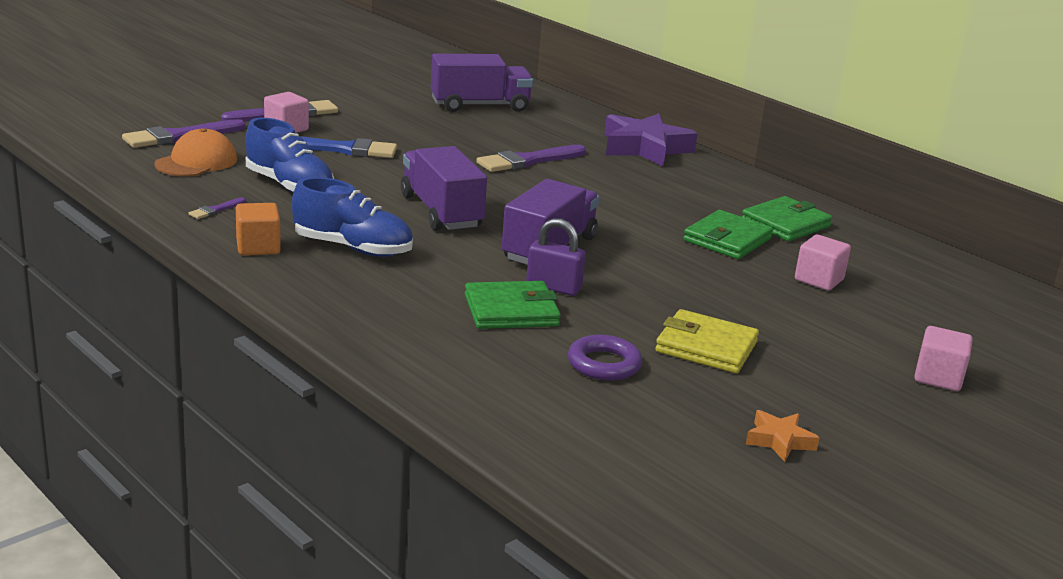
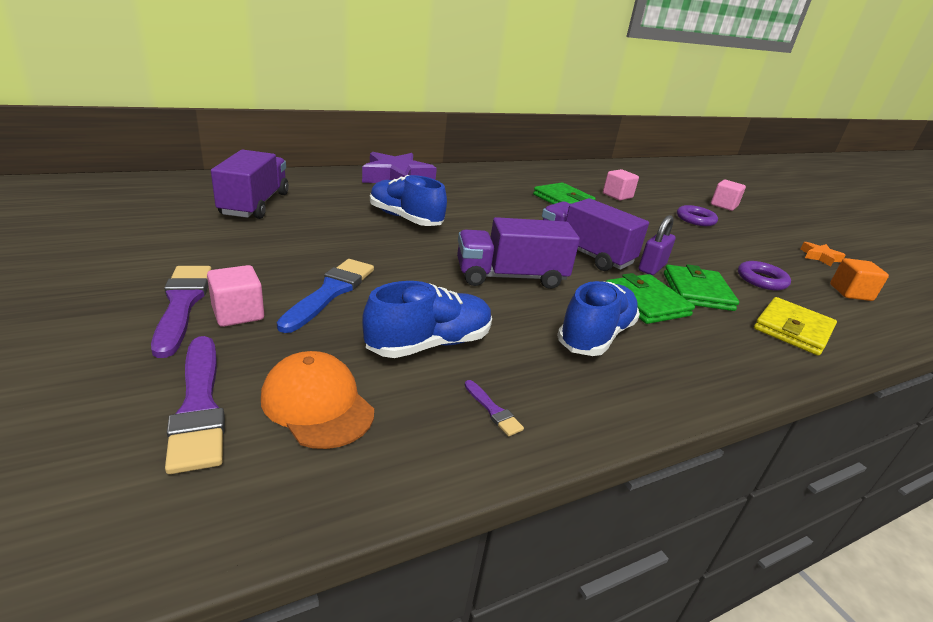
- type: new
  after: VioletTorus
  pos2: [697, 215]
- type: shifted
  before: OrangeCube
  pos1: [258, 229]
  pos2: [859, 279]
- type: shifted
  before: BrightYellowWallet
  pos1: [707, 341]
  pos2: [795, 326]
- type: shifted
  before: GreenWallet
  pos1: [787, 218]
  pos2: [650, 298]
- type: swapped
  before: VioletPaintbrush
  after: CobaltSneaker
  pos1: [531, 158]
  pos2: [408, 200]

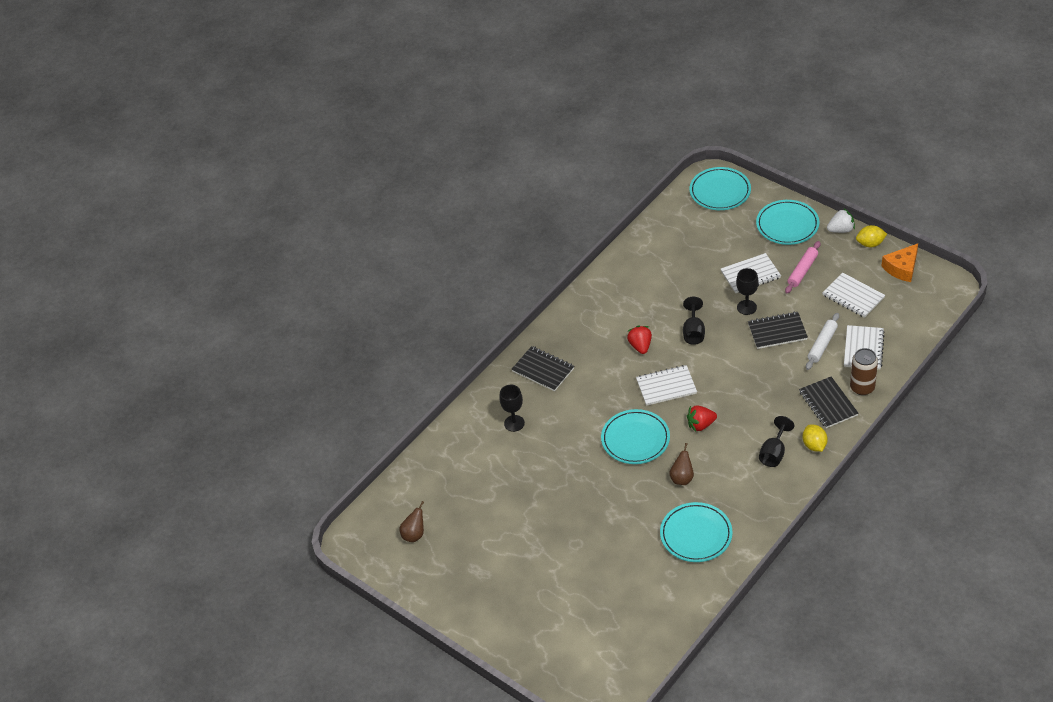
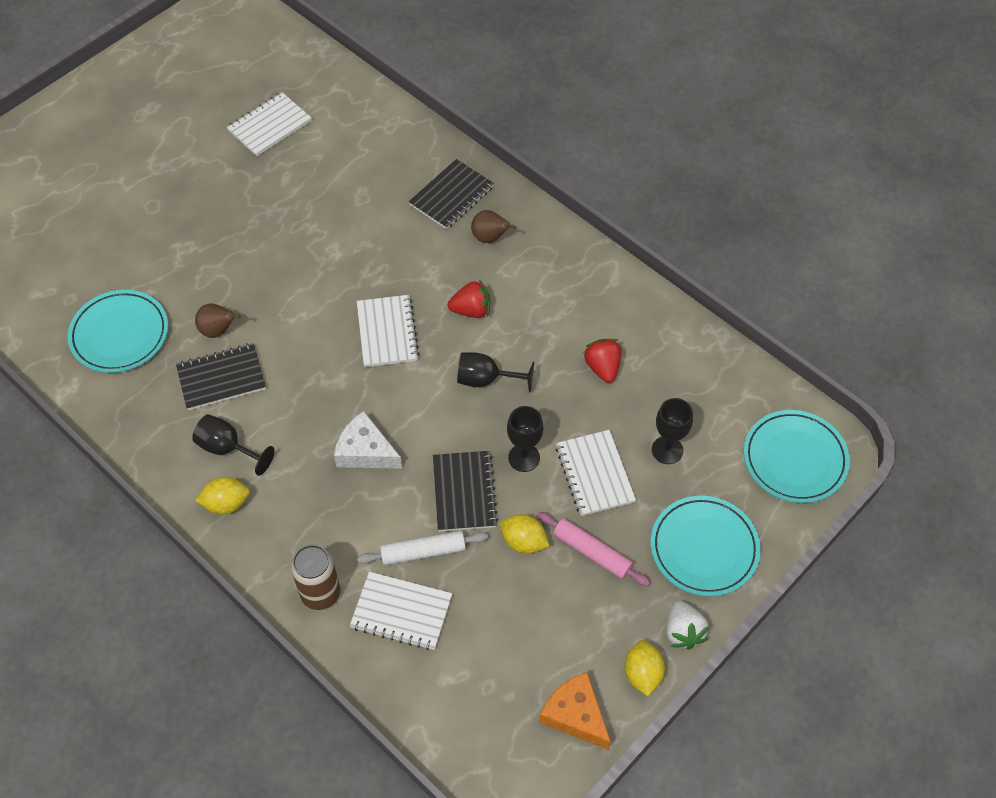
- type: gone
  before: TurquoiseFlatDish
  pos1: [635, 436]
- type: new
  after: WhitePieceOfCheese
  pos2: [368, 440]
- type: new
  after: BrightYellowLemon
  pos2: [524, 534]
- type: shifted
  before: BrownPearFruit
  pos1: [411, 521]
  pos2: [493, 226]
- type: shifted
  before: EbonyWineGlass
  pos1: [512, 408]
  pos2: [672, 431]
- type: shifted
  before: CrimsonStrawberry
  pos1: [702, 419]
  pos2: [602, 361]
- type: shifted
  before: EbonyNotepad
  pos1: [829, 402]
  pos2: [221, 376]
- type: shifted
  before: WhiteNotepad
  pos1: [853, 295]
  pos2: [269, 124]
- type: rotated
  before: WhitePastryRoller
  pos1: [822, 341]
  pos2: [422, 548]
  turn: -45

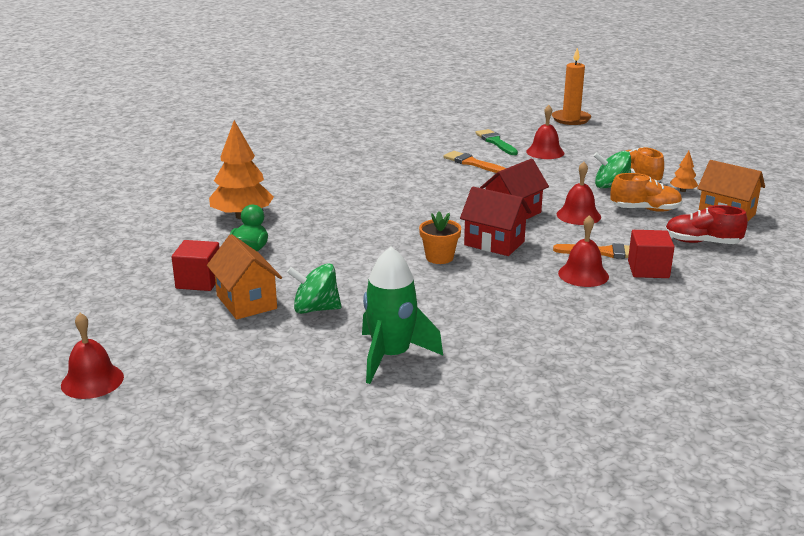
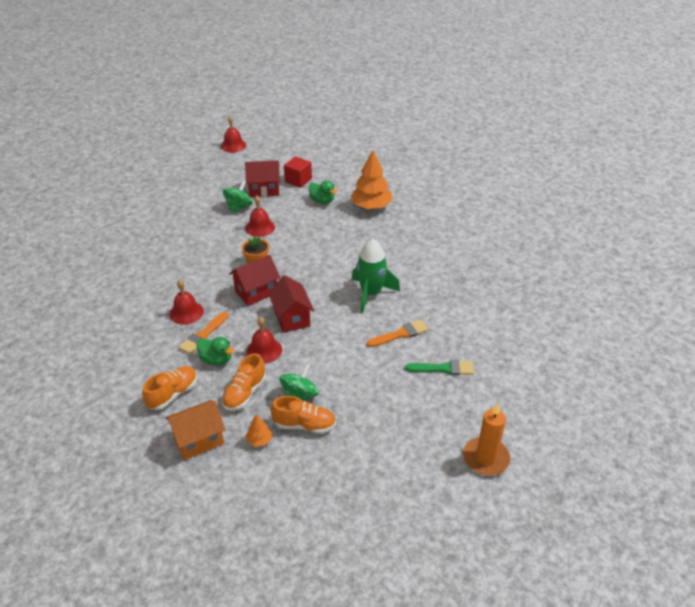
- type: gone
  before: CrimsonCube
  pos1: [651, 254]
- type: new
  after: GreenDuck
  pos2: [215, 351]
- type: shifted
  before: GreenSpaceship
  pos1: [402, 315]
  pos2: [376, 276]
- type: shifted
  before: CrimsonHandBell
  pos1: [545, 132]
  pos2: [260, 216]
- type: repainted
  before: OrangeToyHouse
  after: CrimsonToyHouse
  pos1: [244, 277]
  pos2: [262, 178]
- type: repainted
  before: CrimsonSneaker
  after: OrangeSneaker
  pos1: [706, 224]
  pos2: [169, 388]

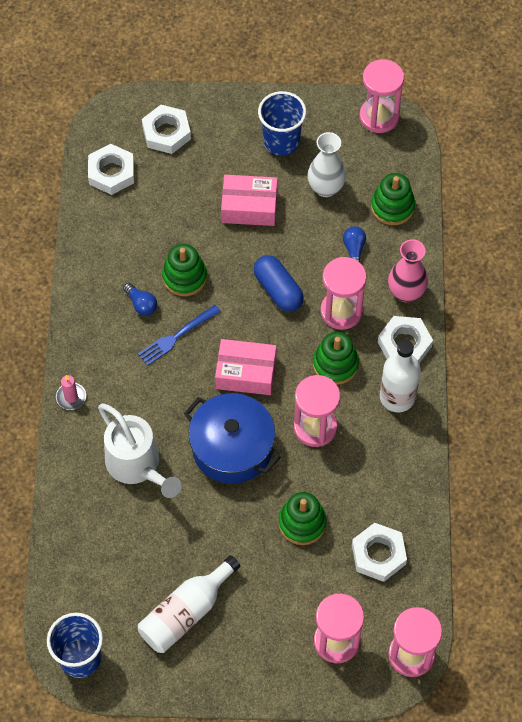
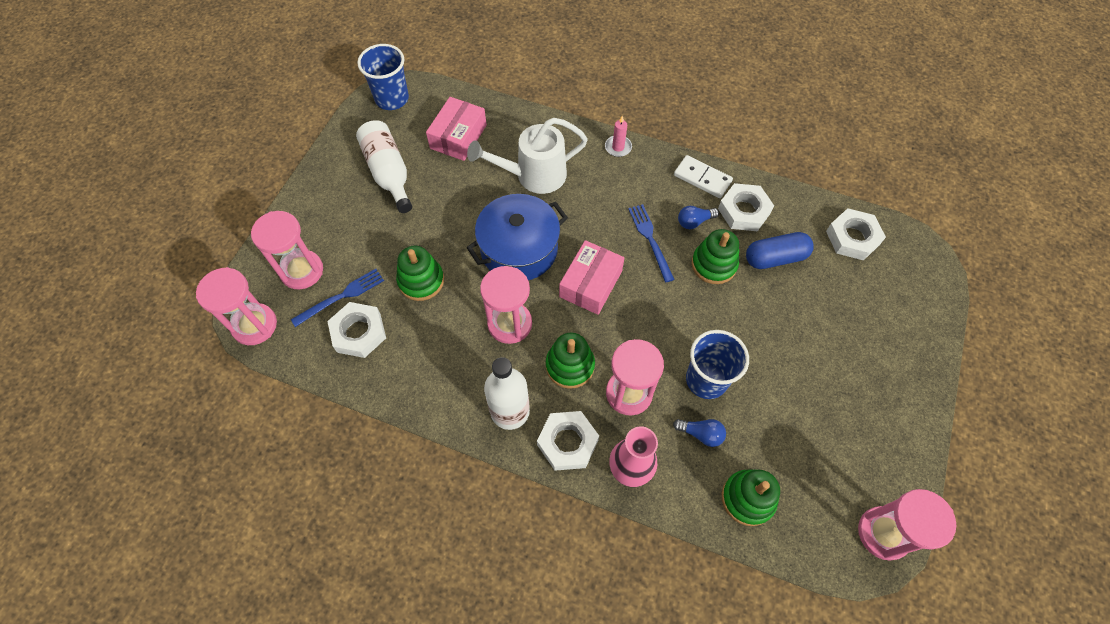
- type: gone
  before: WhiteTallVase
  pos1: [327, 164]
- type: new
  after: CobaltTableFork
  pos2: [337, 298]
- type: new
  after: WhiteDominoPiece
  pos2: [703, 176]
- type: shifted
  before: WhiteHexagonNut
  pos1: [166, 129]
  pos2: [746, 207]
- type: shifted
  before: PinkParcel
  pos1: [249, 200]
  pos2: [456, 129]
- type: shifted
  before: CobaltCapsule
  pos1: [279, 283]
  pos2: [780, 250]
- type: shifted
  before: CobaltCup
  pos1: [282, 123]
  pos2: [717, 364]

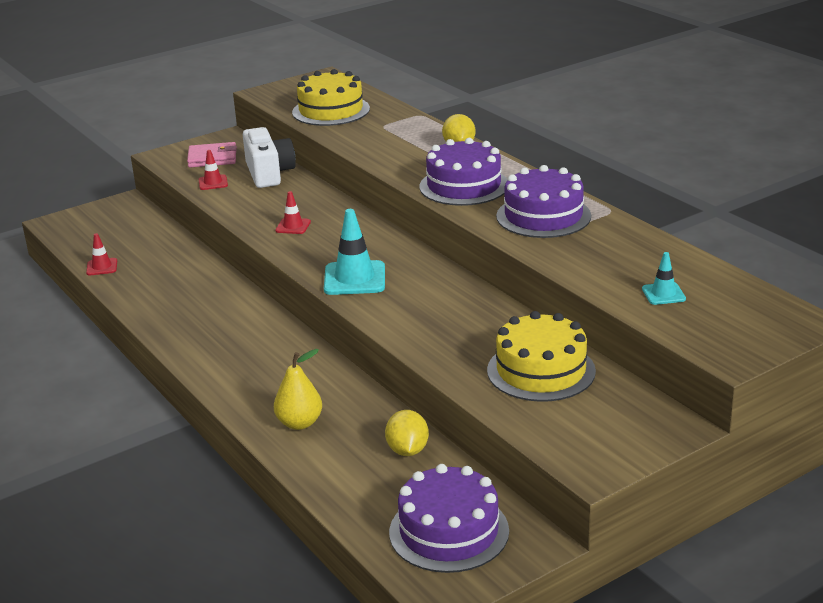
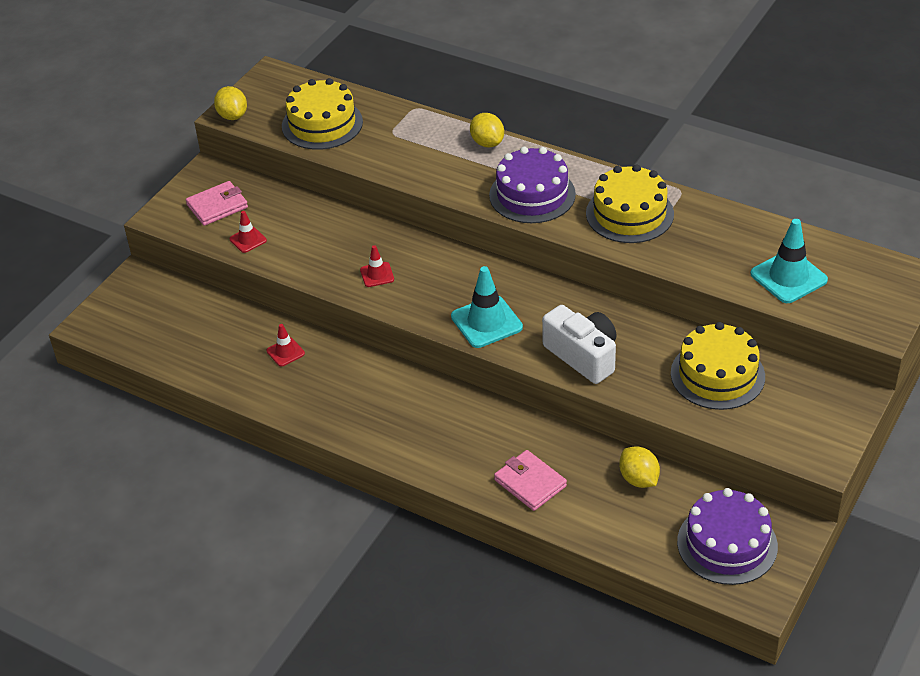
- type: new
  after: BrightYellowLemon
  pos2: [230, 103]
- type: shifted
  before: CrimsonRoadCone
  pos1: [101, 254]
  pos2: [285, 345]
- type: shifted
  before: WhiteCamera
  pos1: [269, 157]
  pos2: [579, 344]
- type: swapped
  before: BrightYellowPearFruit
  after: PinkWallet
  pos1: [298, 389]
  pos2: [530, 480]
- type: repainted
  before: VioletCake
  after: BrightYellowCake
  pos1: [543, 201]
  pos2: [630, 203]
- type: scaled
  before: TurquoiseRoadCone
  pos1: [664, 278]
  pos2: [789, 261]
  scale: 1.84

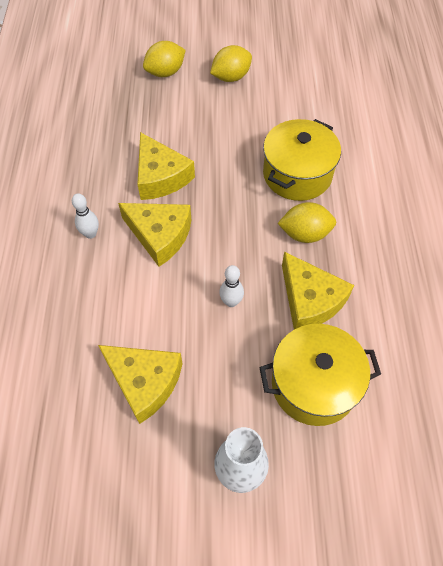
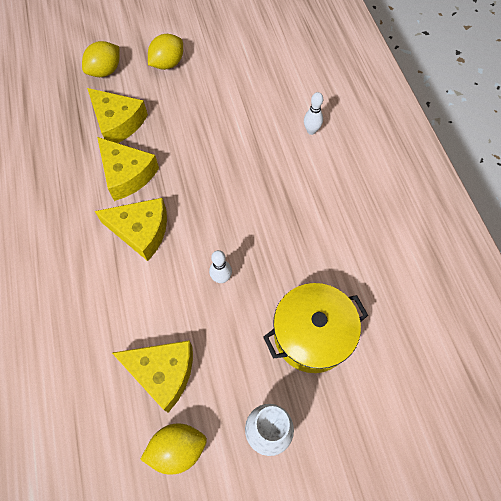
- type: gone
  before: BrightYellowCookingPot
  pos1: [302, 160]
- type: shifted
  before: WhiteBowlingPin
  pos1: [85, 216]
  pos2: [313, 113]
- type: shifted
  before: BrightYellowLemon
  pos1: [306, 222]
  pos2: [173, 449]
- type: shifted
  before: BrightYellowPieceOfCheese
  pos1: [318, 290]
  pos2: [117, 115]

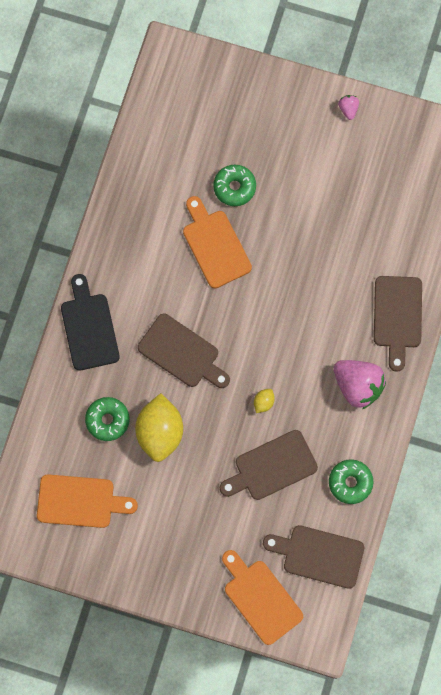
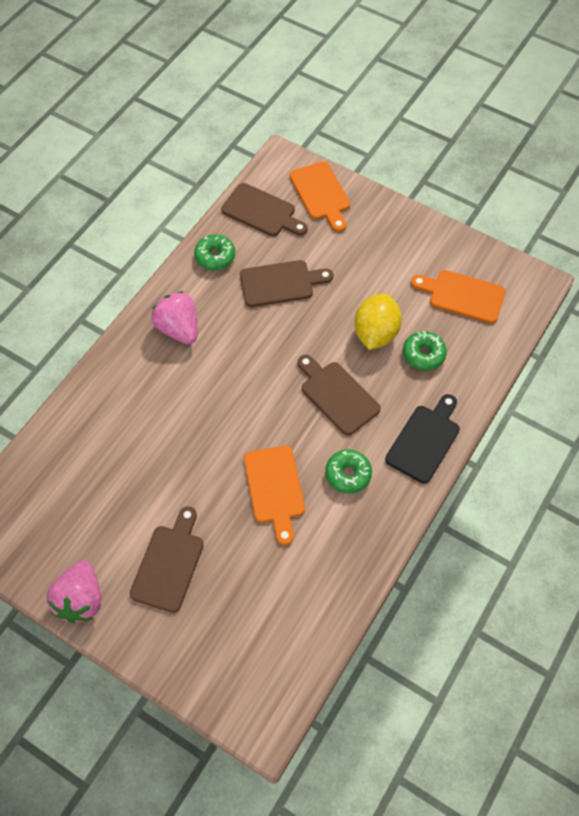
- type: gone
  before: BrightYellowLemon
  pos1: [264, 401]
- type: shifted
  before: GreenDoughnut
  pos1: [234, 185]
  pos2: [348, 471]
- type: shifted
  before: BrownBreadBoard
  pos1: [398, 324]
  pos2: [167, 559]
- type: rotated
  before: EbonyBreadBoard
  pos1: [90, 322]
  pos2: [422, 439]
  turn: -150
- type: scaled
  before: PinkStrawberry
  pos1: [348, 107]
  pos2: [73, 592]
  scale: 2.17

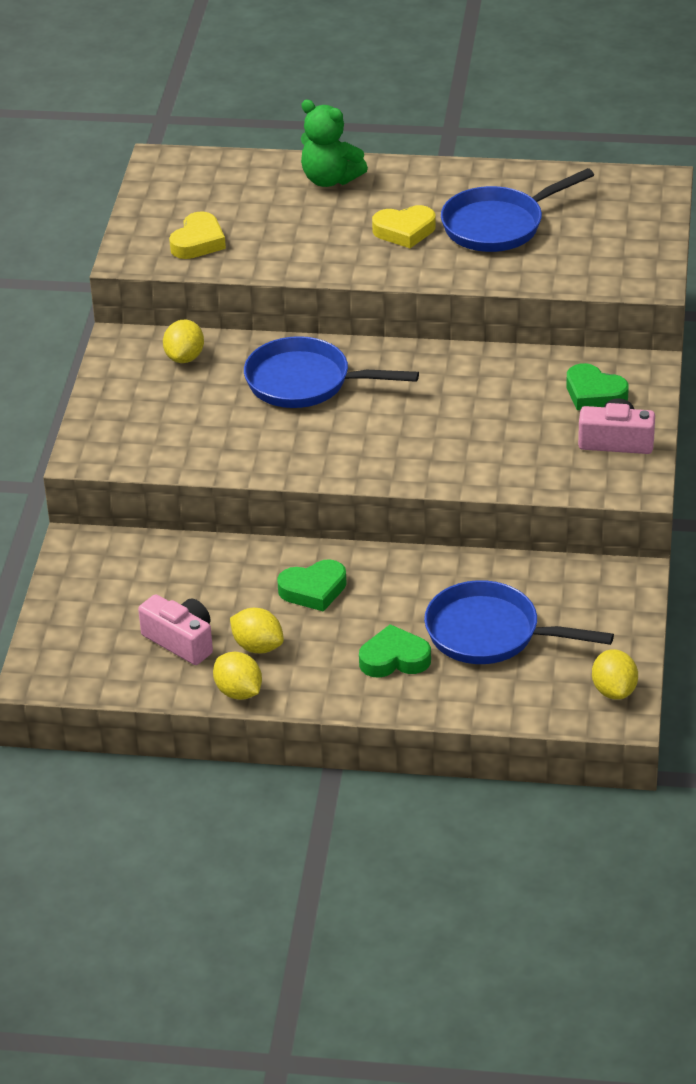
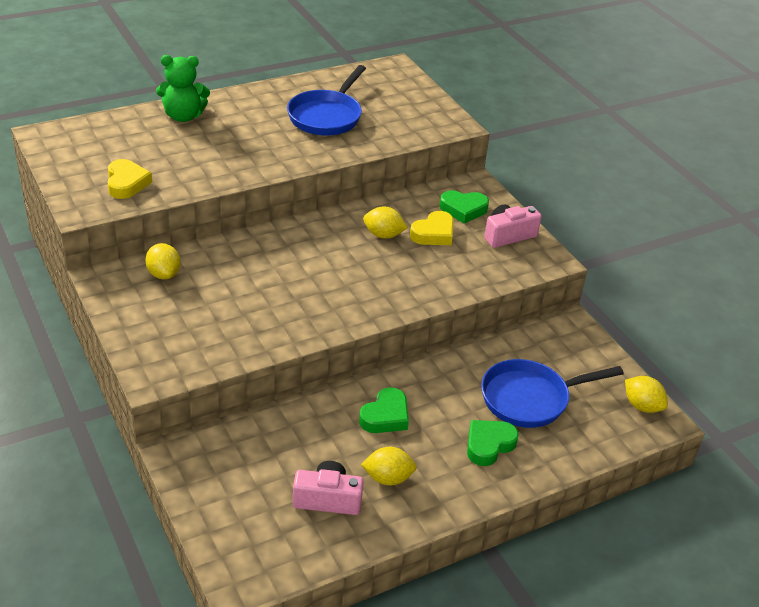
- type: gone
  before: CobaltFryingPan
  pos1: [331, 372]
- type: shifted
  before: BrightYellowLemon
  pos1: [237, 676]
  pos2: [385, 222]
- type: shifted
  before: BrightYellowHeart
  pos1: [404, 226]
  pos2: [432, 228]

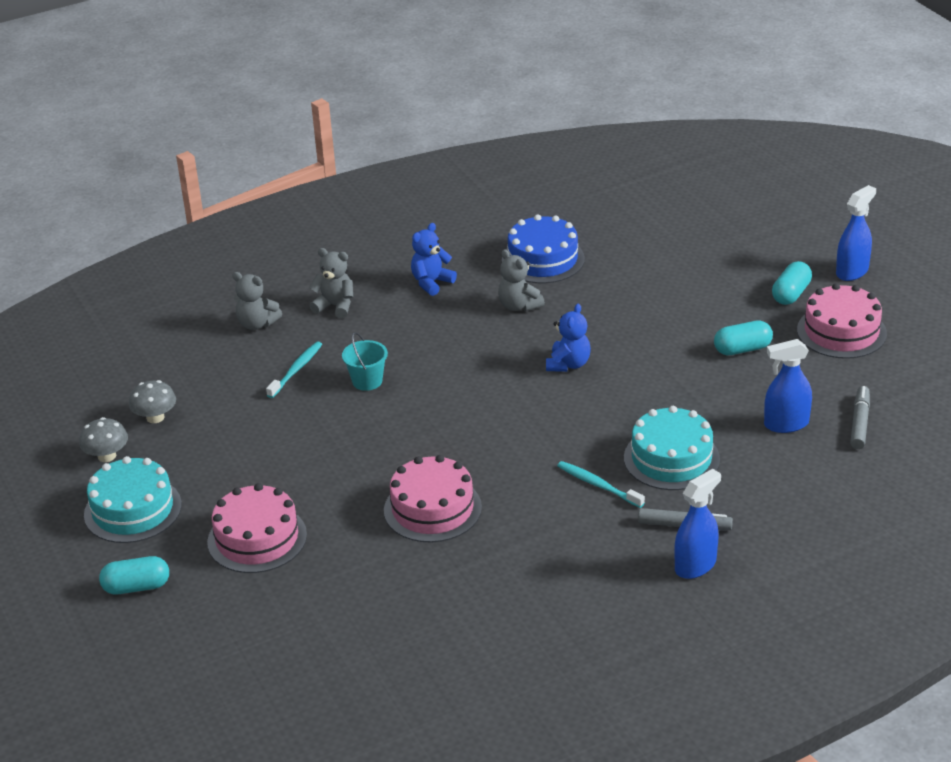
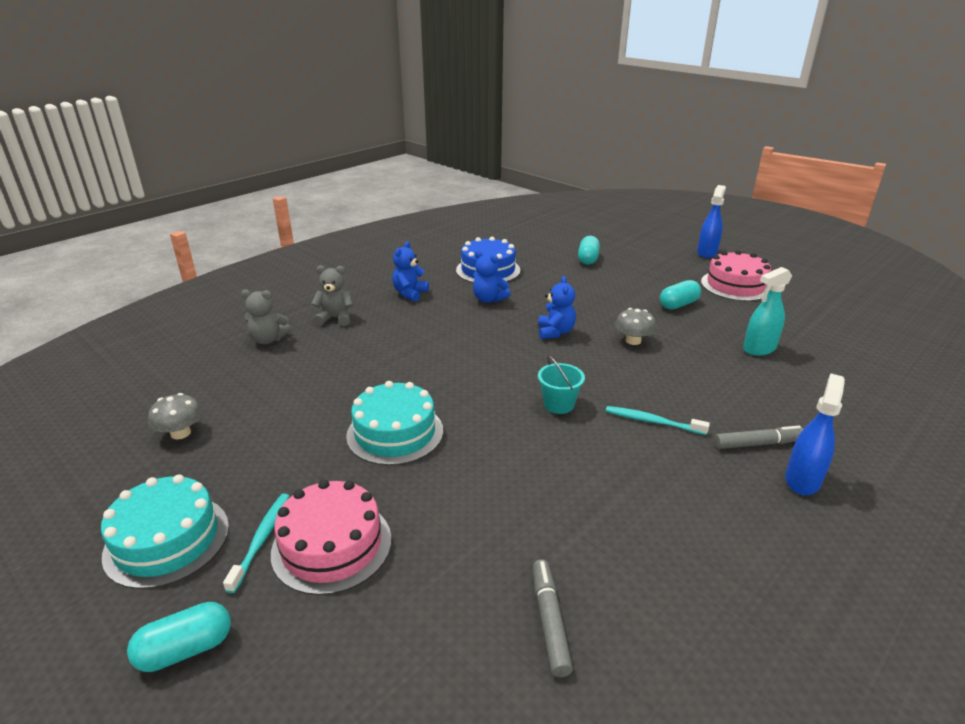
- type: gone
  before: PinkCake
  pos1: [433, 499]
- type: shifted
  before: AshGreyMushroom
  pos1: [103, 439]
  pos2: [635, 326]
- type: shifted
  before: TurquoiseDentalBrush
  pos1: [294, 370]
  pos2: [256, 543]
- type: shifted
  before: TurquoisePail
  pos1: [365, 361]
  pos2: [561, 384]
- type: shifted
  before: TurquoiseCake
  pos1: [672, 448]
  pos2: [394, 423]
- type: shifted
  before: TurquoiseCapsule
  pos1: [792, 283]
  pos2: [589, 250]
- type: shifted
  before: AshGreyMarker
  pos1: [860, 417]
  pos2: [553, 618]
- type: repainted
  before: AshGreyTeddy
  after: CobaltTeddy
  pos1: [521, 280]
  pos2: [491, 276]
- type: repainted
  before: CobaltSprayBottle
  after: TurquoiseSprayBottle
  pos1: [788, 386]
  pos2: [767, 311]

